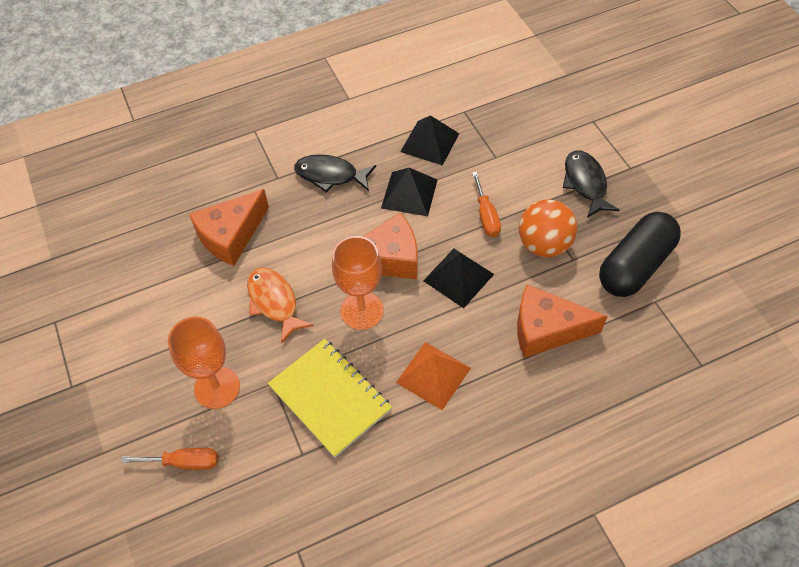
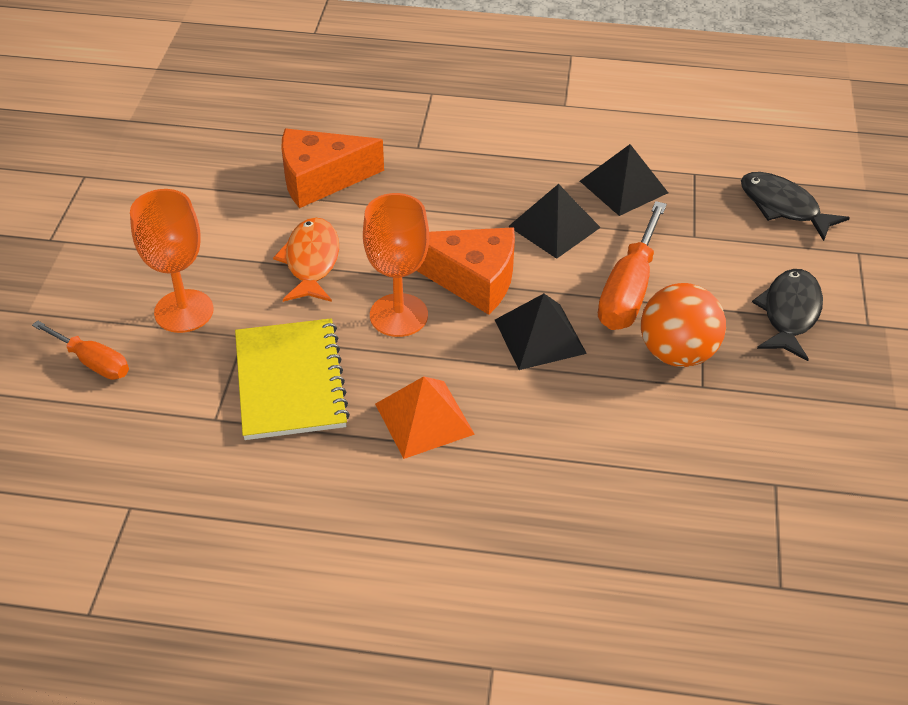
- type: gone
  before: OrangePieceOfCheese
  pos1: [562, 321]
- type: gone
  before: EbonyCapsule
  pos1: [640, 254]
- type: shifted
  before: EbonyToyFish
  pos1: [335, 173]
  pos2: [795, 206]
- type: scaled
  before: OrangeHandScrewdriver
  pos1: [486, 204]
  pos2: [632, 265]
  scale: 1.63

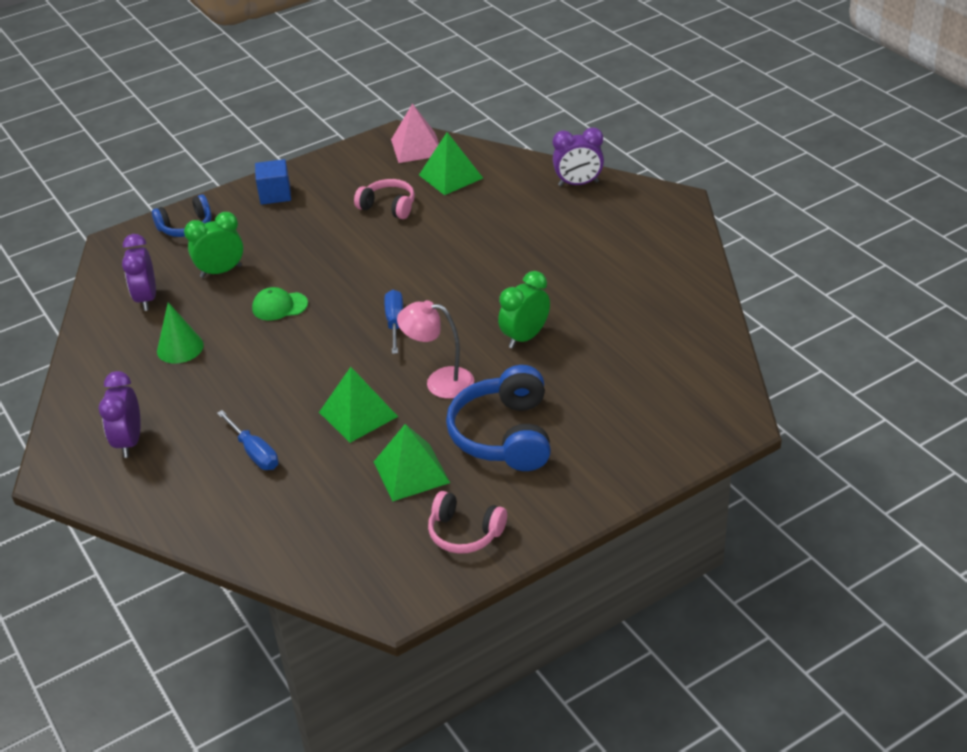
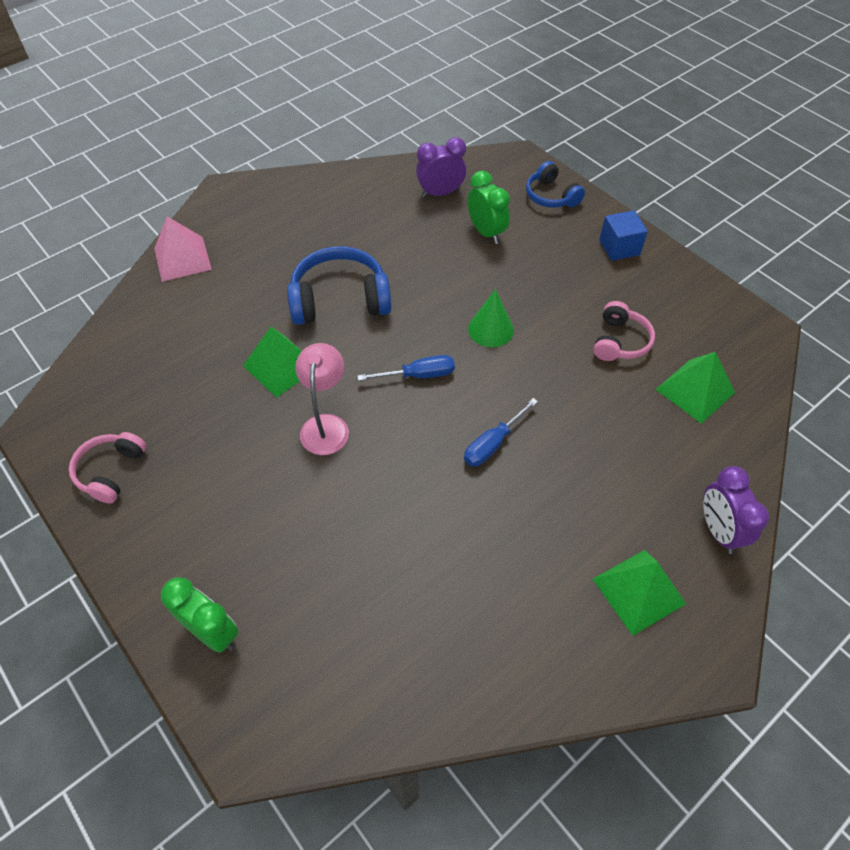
- type: gone
  before: VioletBedsideClock
  pos1: [119, 414]
- type: gone
  before: GreenPeakedCap
  pos1: [280, 304]
- type: shifted
  before: GreenCone
  pos1: [180, 333]
  pos2: [491, 318]
- type: shifted
  before: CobaltHandScrewdriver
  pos1: [248, 440]
  pos2: [501, 432]
- type: shifted
  before: GreenSolidPyramid
  pos1: [412, 462]
  pos2: [639, 593]
- type: shifted
  before: PinkSolidPyramid
  pos1: [415, 133]
  pos2: [183, 249]
- type: shifted
  before: CobaltHeadphones
  pos1: [498, 418]
  pos2: [339, 285]
- type: shifted
  before: GreenBedsideClock
  pos1: [524, 309]
  pos2: [200, 615]

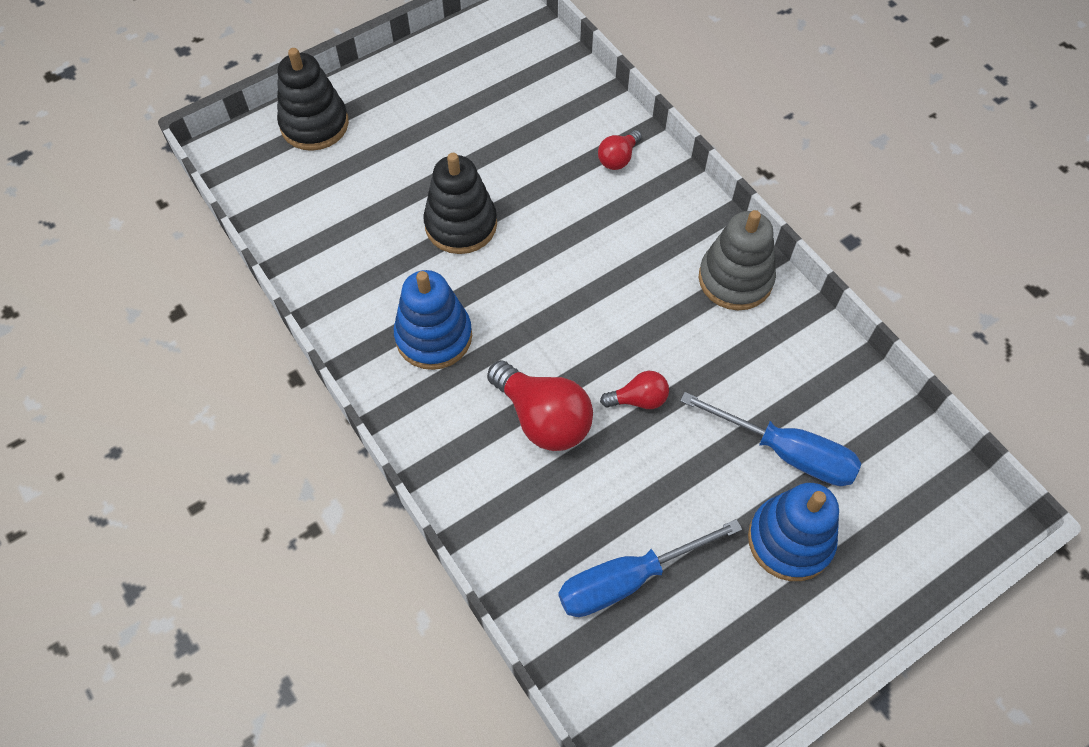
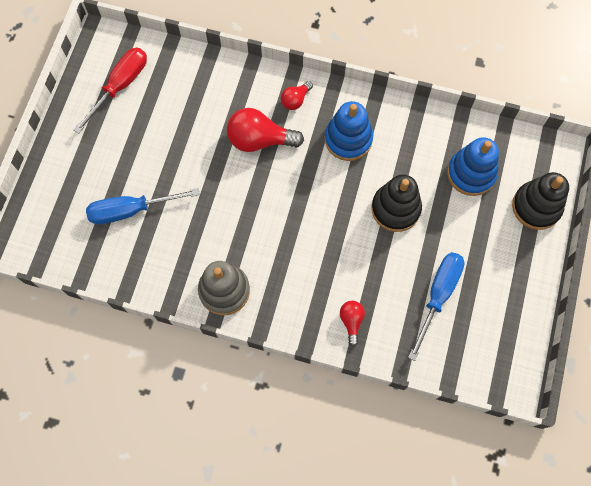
- type: new
  after: CrimsonHandScrewdriver
  pos2: [110, 90]
- type: shifted
  before: CobaltHandScrewdriver
  pos1: [650, 568]
  pos2: [436, 306]
- type: shifted
  before: CrimsonLightBulb
  pos1: [634, 390]
  pos2: [297, 95]
- type: shifted
  before: CobaltRingStacker
  pos1: [793, 532]
  pos2: [473, 166]

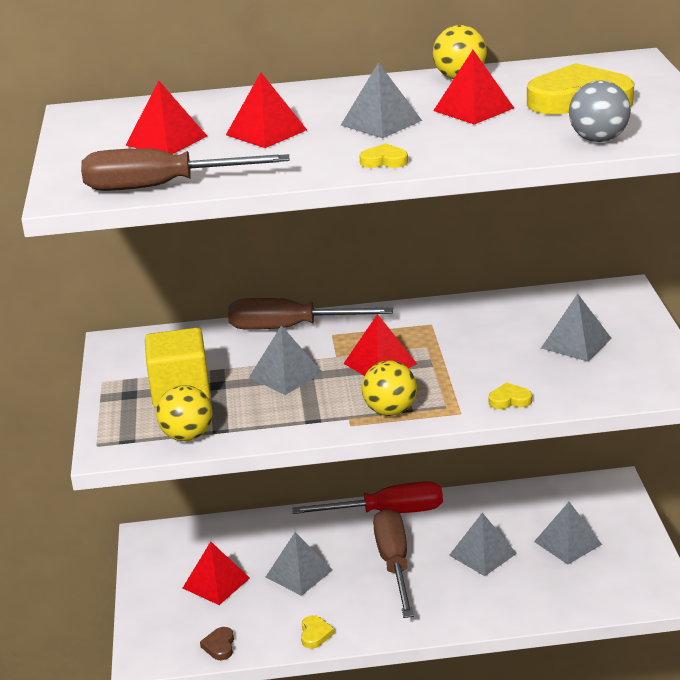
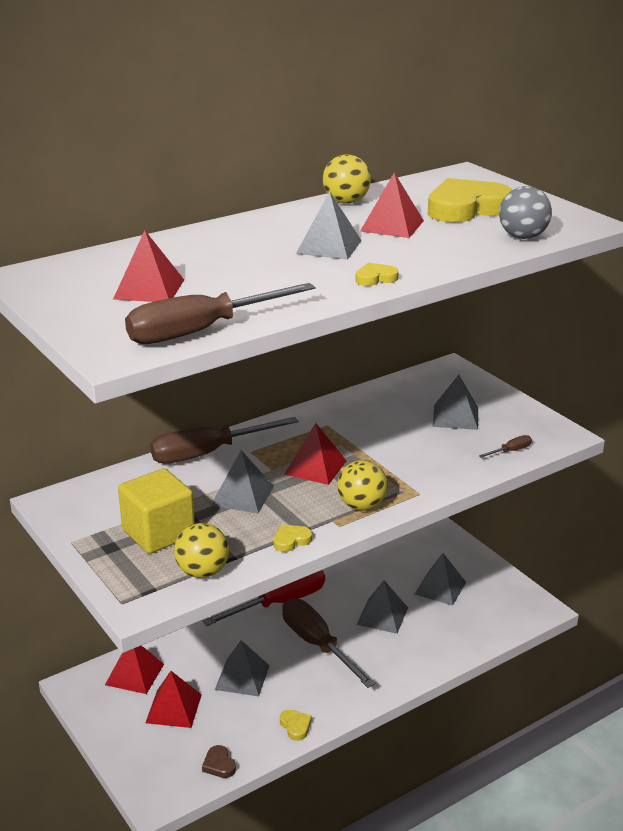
- type: new
  after: BrownHandScrewdriver
  pos2: [505, 446]
- type: shifted
  before: CrimsonSolidPyramid
  pos1: [266, 110]
  pos2: [134, 669]
- type: shifted
  before: BrightYellowHeart
  pos1: [510, 395]
  pos2: [293, 538]

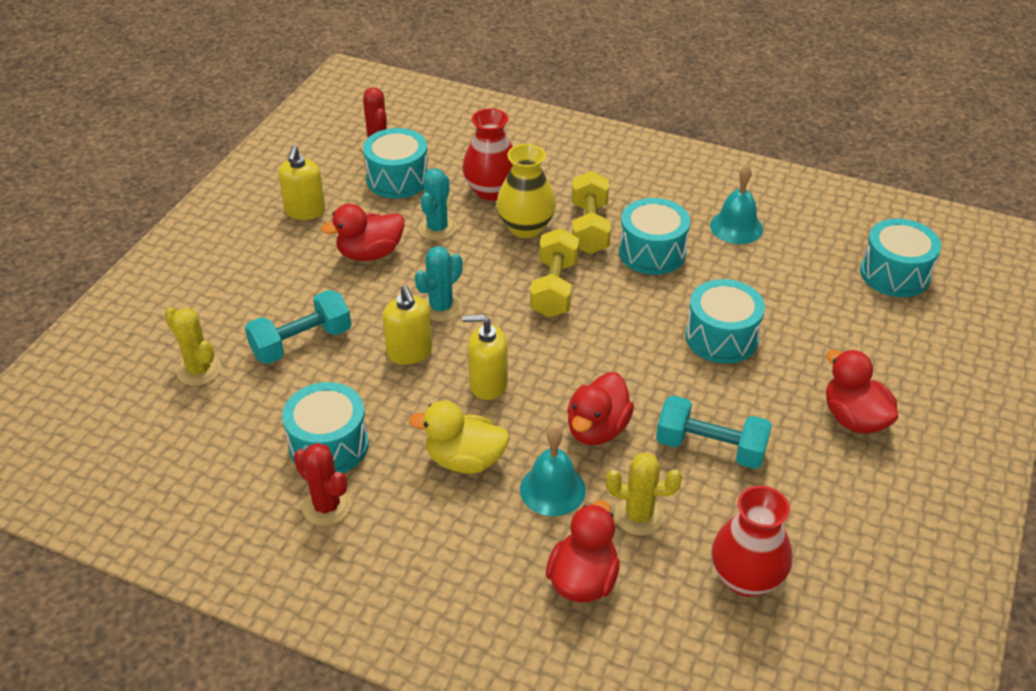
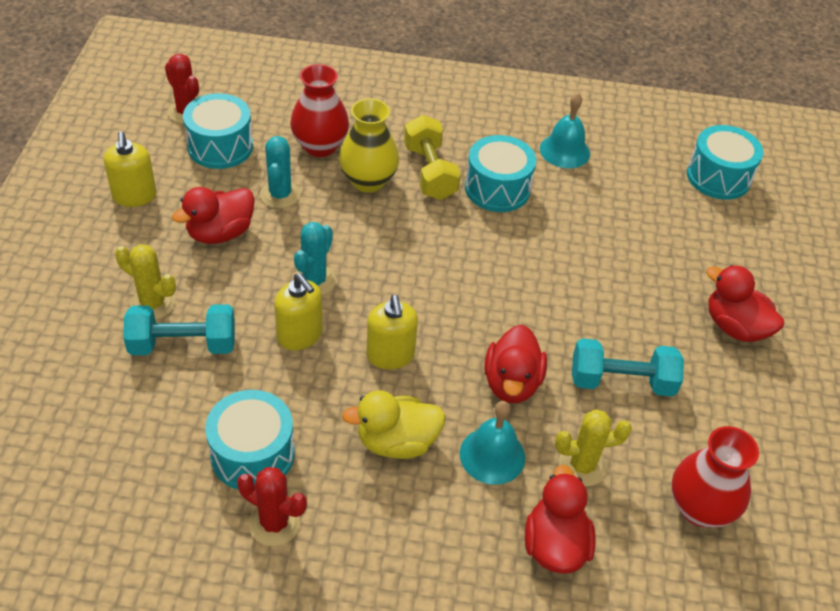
- type: gone
  before: BrightYellowFreeWeight
  pos1: [554, 272]
- type: gone
  before: TurquoiseToyDrum
  pos1: [725, 321]
- type: shifted
  before: BrightYellowSaguaroCactus
  pos1: [192, 346]
  pos2: [145, 282]
- type: rotated
  before: TurquoiseFreeWeight
  pos1: [298, 327]
  pos2: [179, 329]
  turn: 45
- type: rotated
  before: BrightYellowPumpBottle
  pos1: [485, 357]
  pos2: [392, 332]
  turn: -90

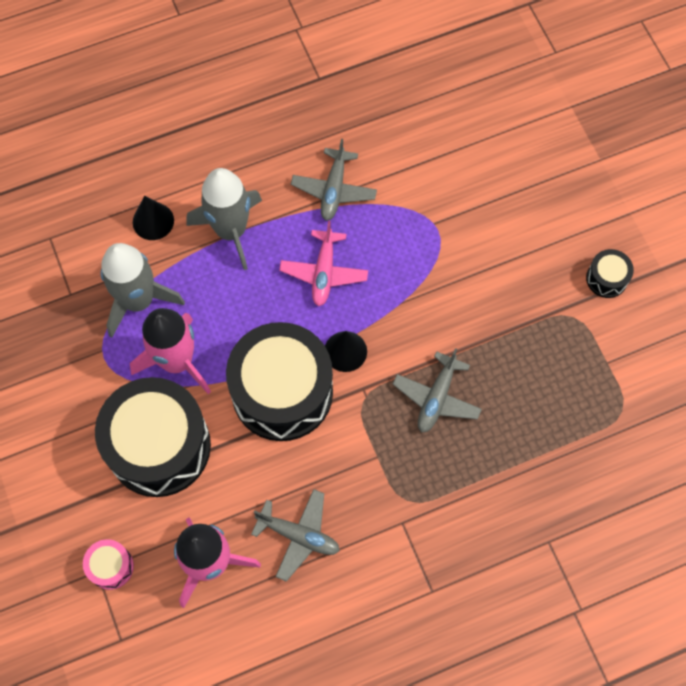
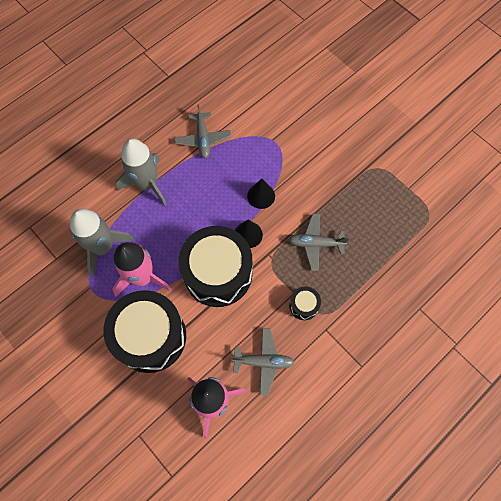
- type: gone
  before: PinkToyDrum
  pos1: [108, 564]
- type: gone
  before: PinkAeroplane
  pos1: [323, 263]
- type: shifted
  before: EbonyCone
  pos1: [153, 218]
  pos2: [261, 194]
- type: shifted
  before: EbonyToyDrum
  pos1: [610, 273]
  pos2: [305, 303]
- type: rotated
  before: AshGreyAeroplane
  pos1: [437, 390]
  pos2: [319, 242]
  turn: 90

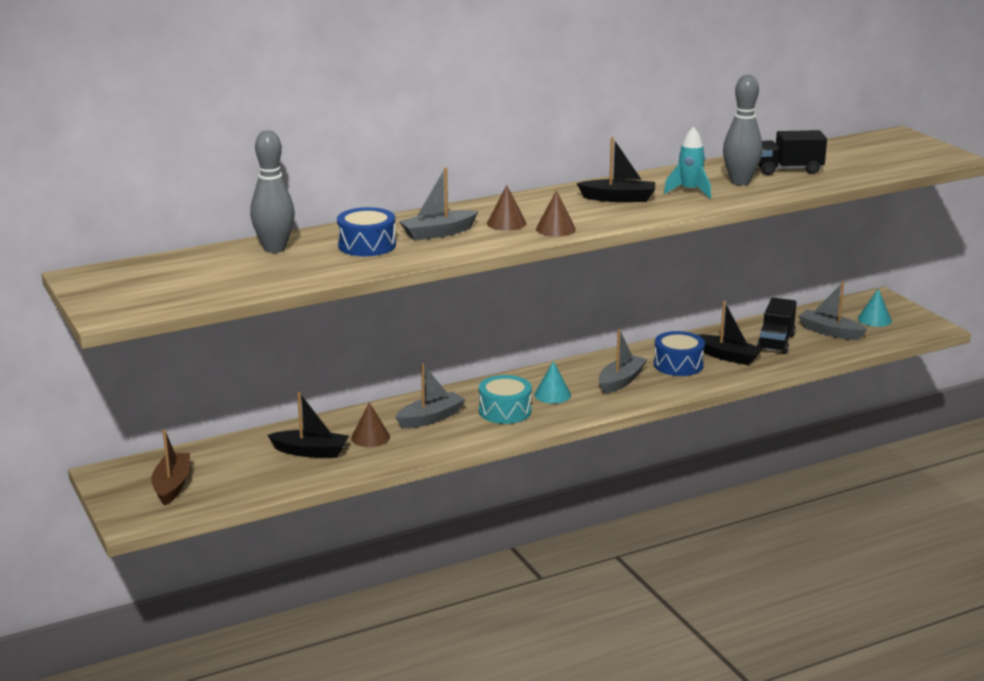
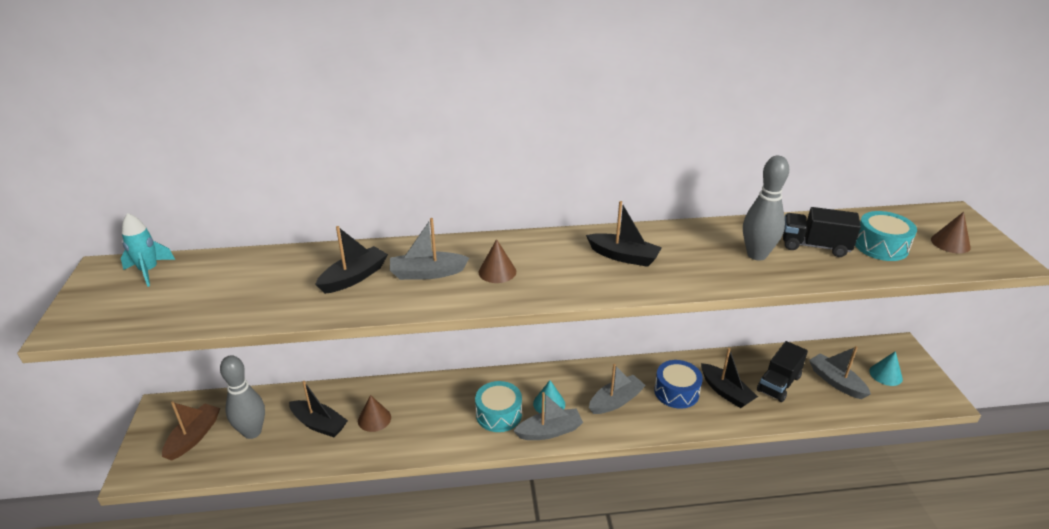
- type: new
  after: TurquoiseToyDrum
  pos2: [886, 236]
- type: shifted
  before: AshGreyBowlingPin
  pos1: [272, 191]
  pos2: [242, 397]
- type: shifted
  before: AshGreyToyBoat
  pos1: [430, 396]
  pos2: [548, 416]
- type: shifted
  before: BrownCone
  pos1: [556, 213]
  pos2: [951, 233]
- type: shifted
  before: TurquoiseSpaceship
  pos1: [687, 163]
  pos2: [148, 250]
- type: swapped
  before: CobaltToyDrum
  after: EbonyToyBoat
  pos1: [366, 231]
  pos2: [351, 260]

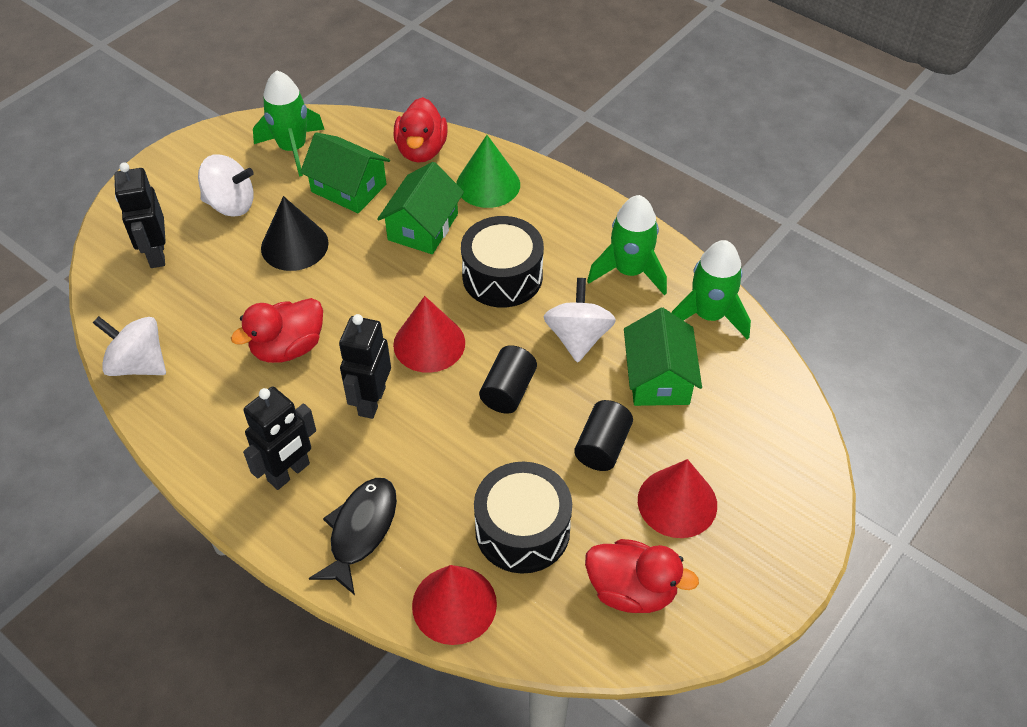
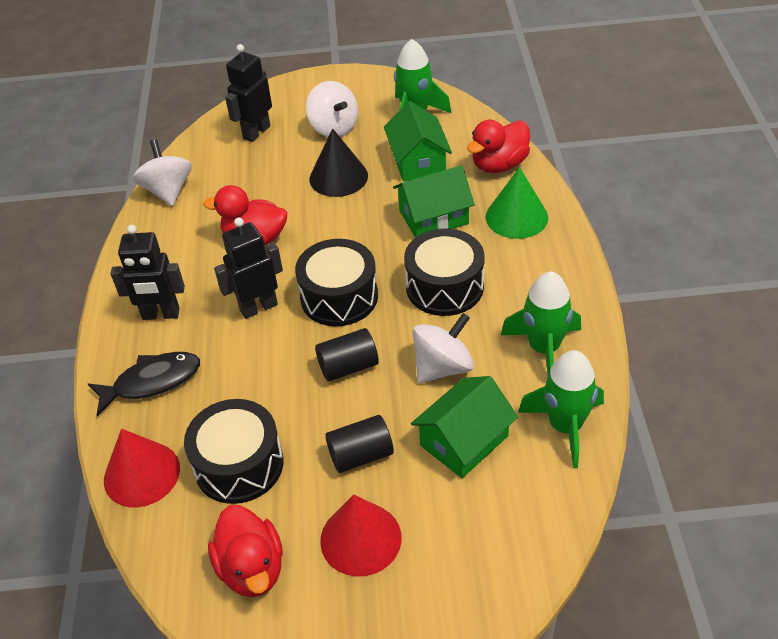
- type: swapped
  before: CrimsonCone
  after: EbonyToyDrum
  pos1: [429, 334]
  pos2: [336, 282]

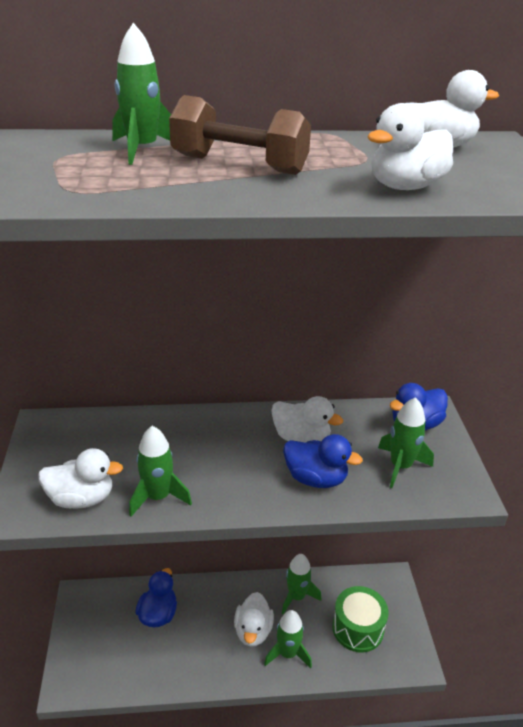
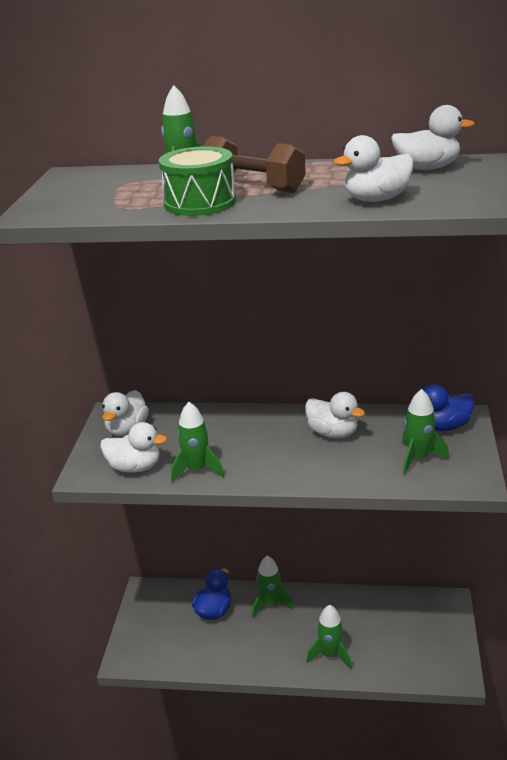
- type: gone
  before: CobaltDuck
  pos1: [323, 461]
- type: shifted
  before: WhiteDuck
  pos1: [254, 619]
  pos2: [125, 413]
- type: shifted
  before: GreenSpaceship
  pos1: [301, 584]
  pos2: [273, 587]
- type: shifted
  before: GreenToyDrum
  pos1: [360, 619]
  pos2: [197, 181]

